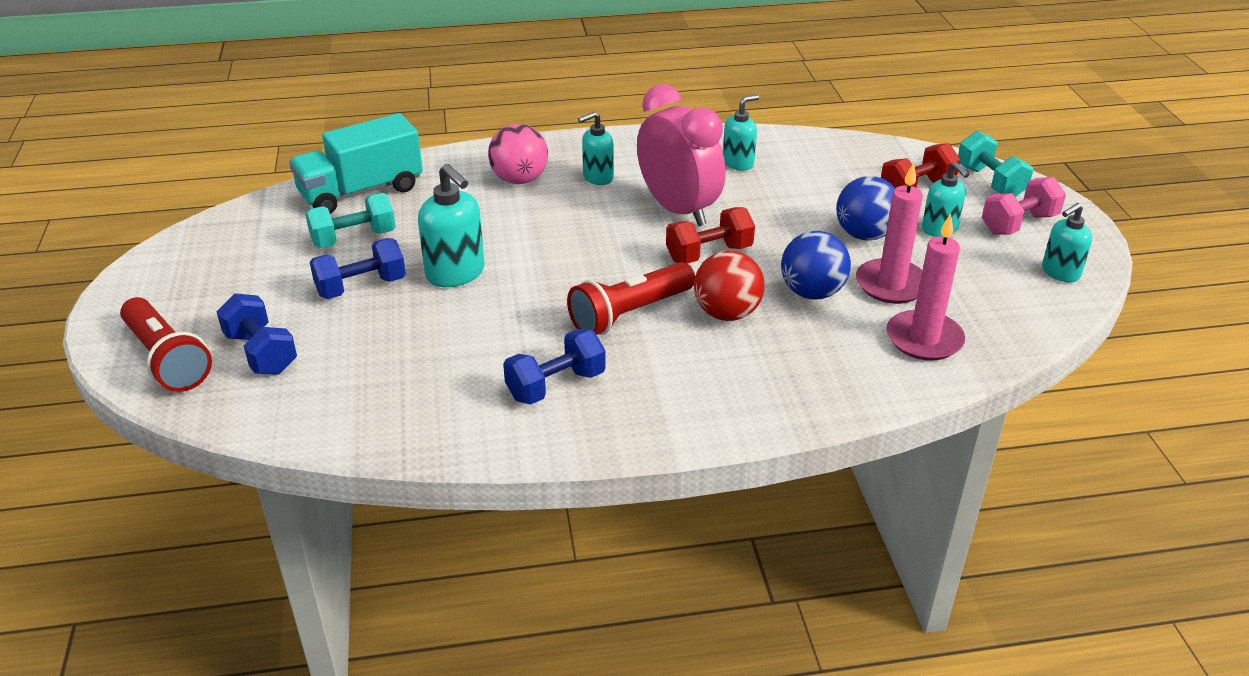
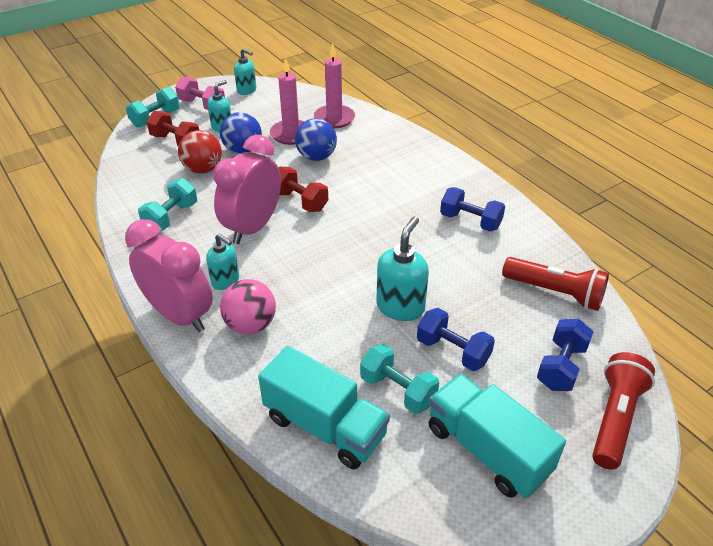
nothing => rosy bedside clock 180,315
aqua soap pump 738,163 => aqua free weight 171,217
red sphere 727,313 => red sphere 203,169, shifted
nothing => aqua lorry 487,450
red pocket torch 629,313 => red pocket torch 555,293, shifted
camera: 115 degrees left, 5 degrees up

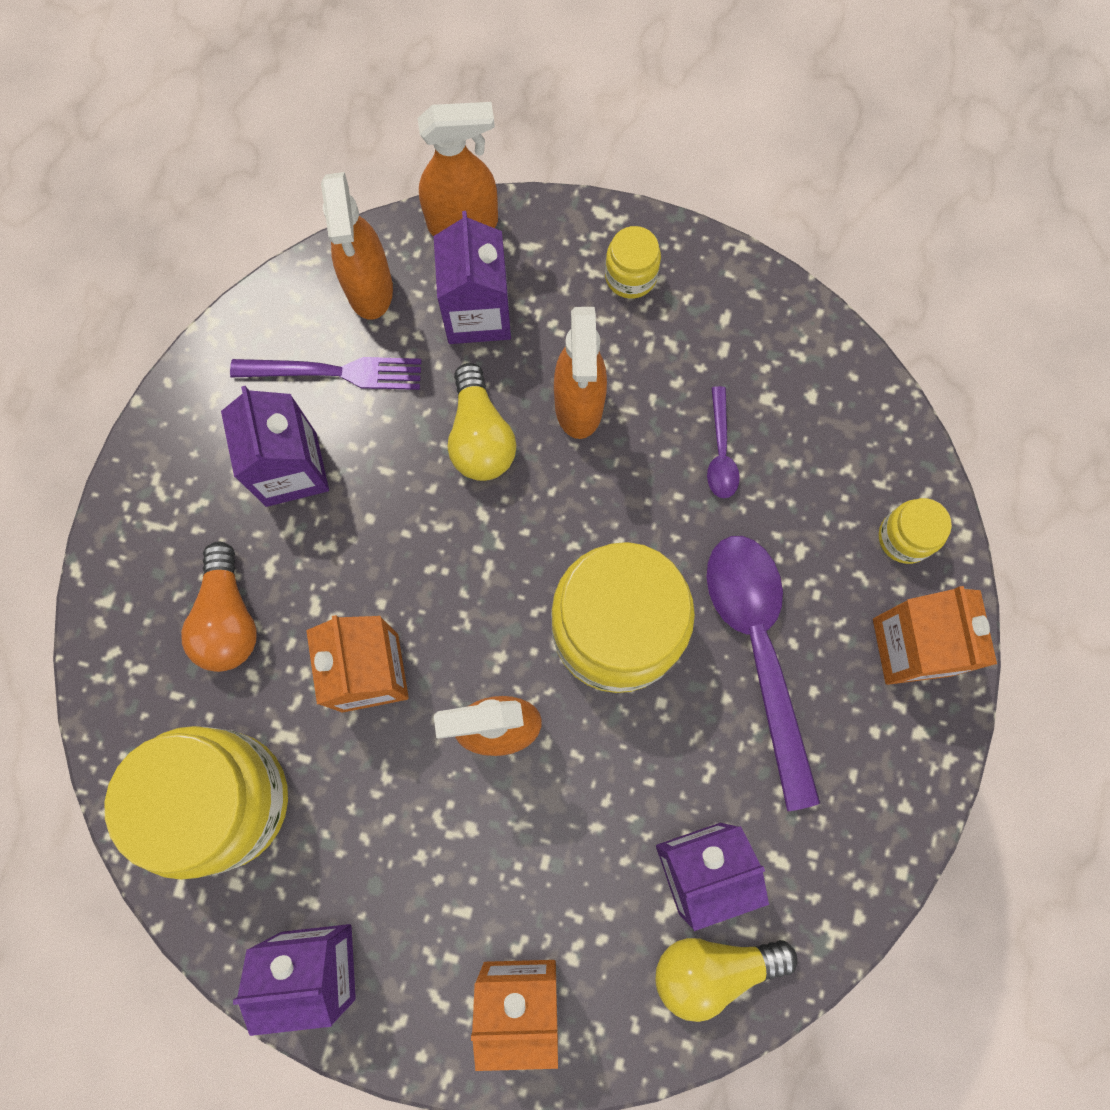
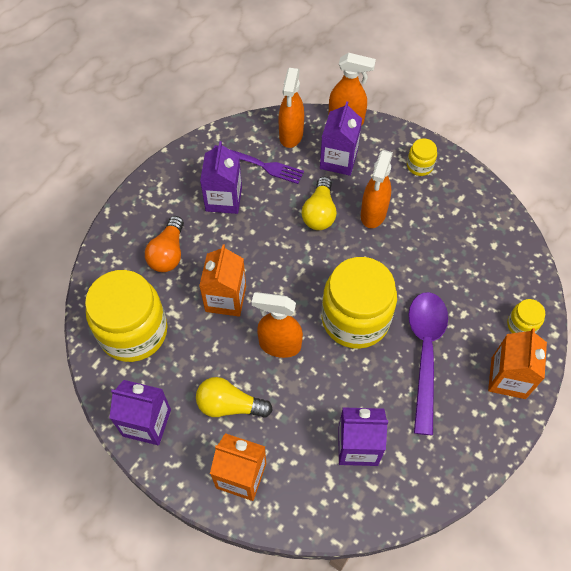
bright yellow light bulb 712,967 => bright yellow light bulb 229,405, shifted
purple tablespoon 720,452 => nothing
camera: 20 degrees right, 15 degrees down

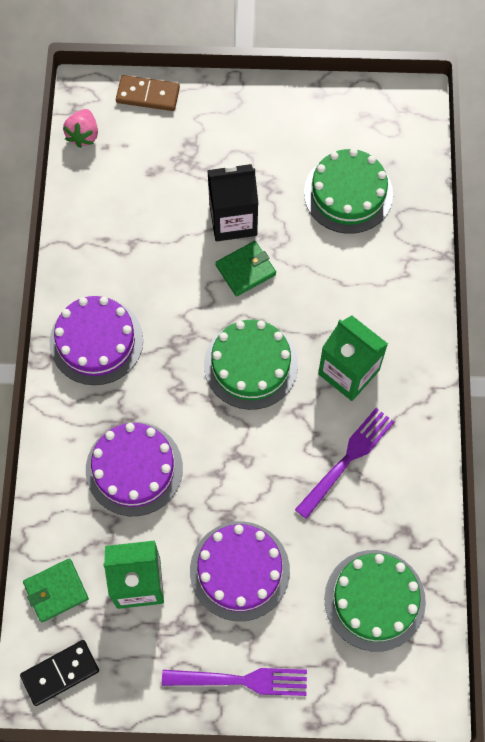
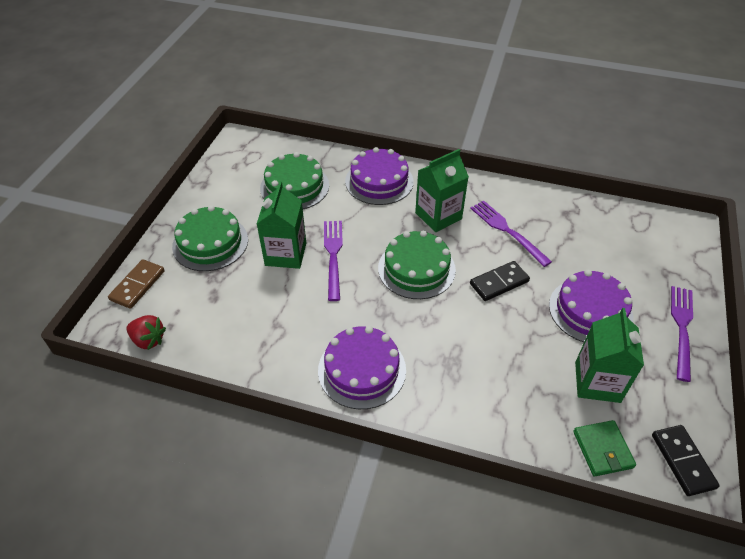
rosy strawberry 83,135 => red strawberry 148,340
green cake 374,600 => green cake 210,243, shifted
jet-black juice carton 233,220 => green juice carton 286,254
green billfold 245,270 => purple fork 333,255
purple cake 134,468 => purple cake 379,181, shifted
nothing => jet-black domino piece 499,282
camera: 75 degrees left, 20 degrees down

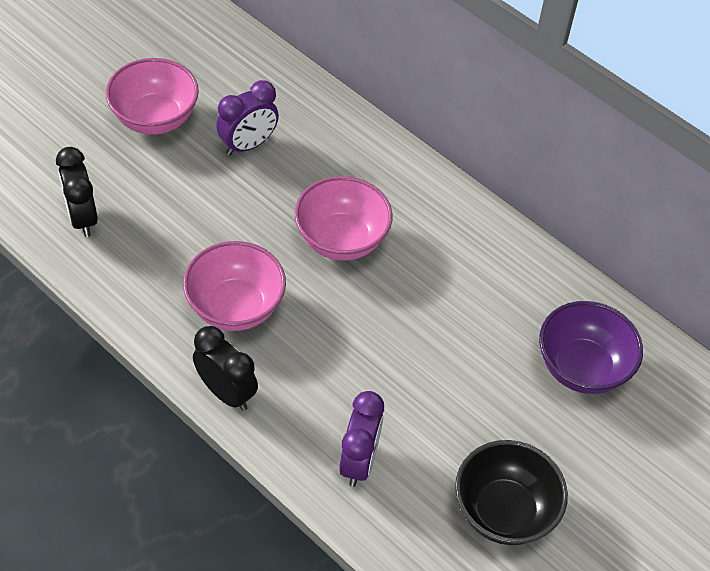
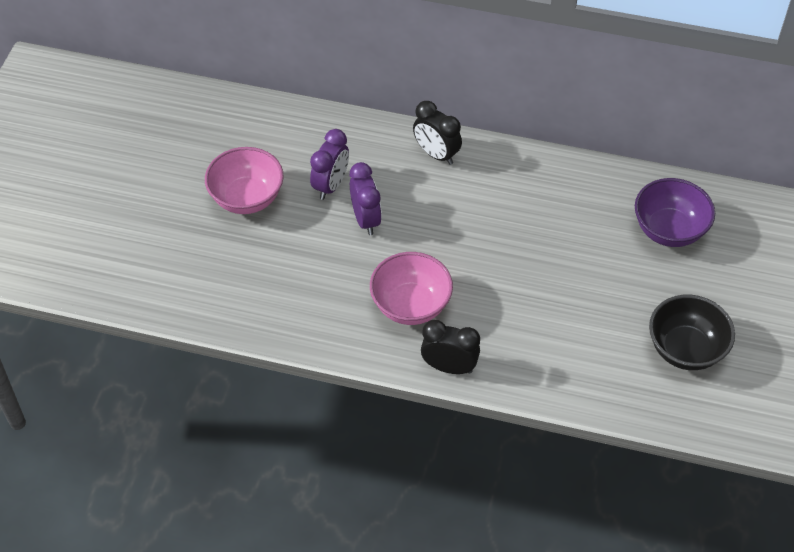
purple bedside clock 359,461 => purple bedside clock 366,219, shifted
jet-black bedside clock 82,218 => jet-black bedside clock 436,154, shifted
rosy deep dish 341,240 => nothing
camera: 25 degrees left, 0 degrees up

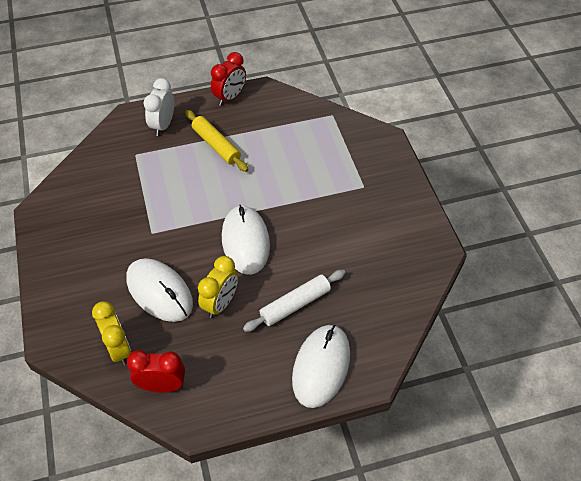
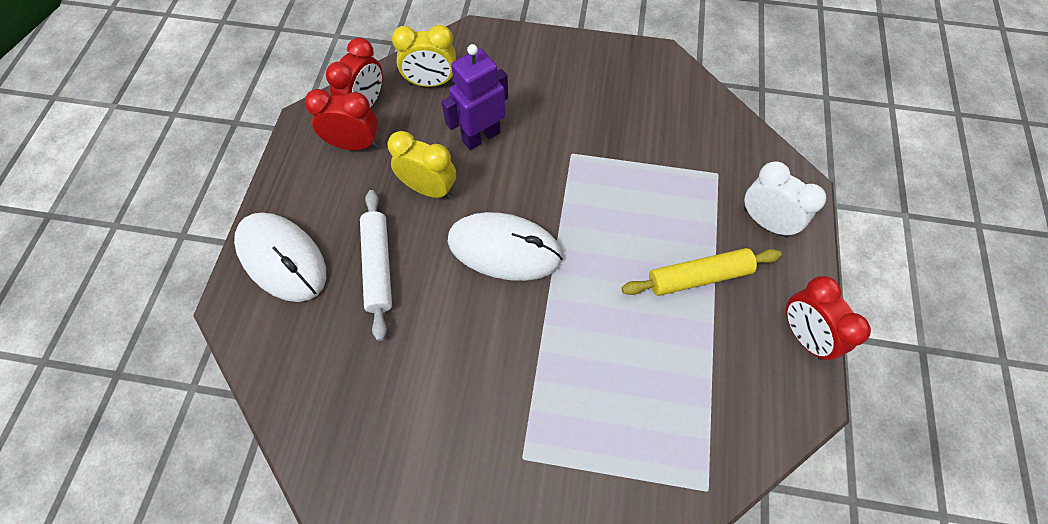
nothing => red bedside clock 354,144
bright yellow bedside clock 220,303 => bright yellow bedside clock 429,189, 150 degrees clockwise
white PC mouse 159,291 => purple toy robot 481,136
camera: 115 degrees right, 10 degrees up

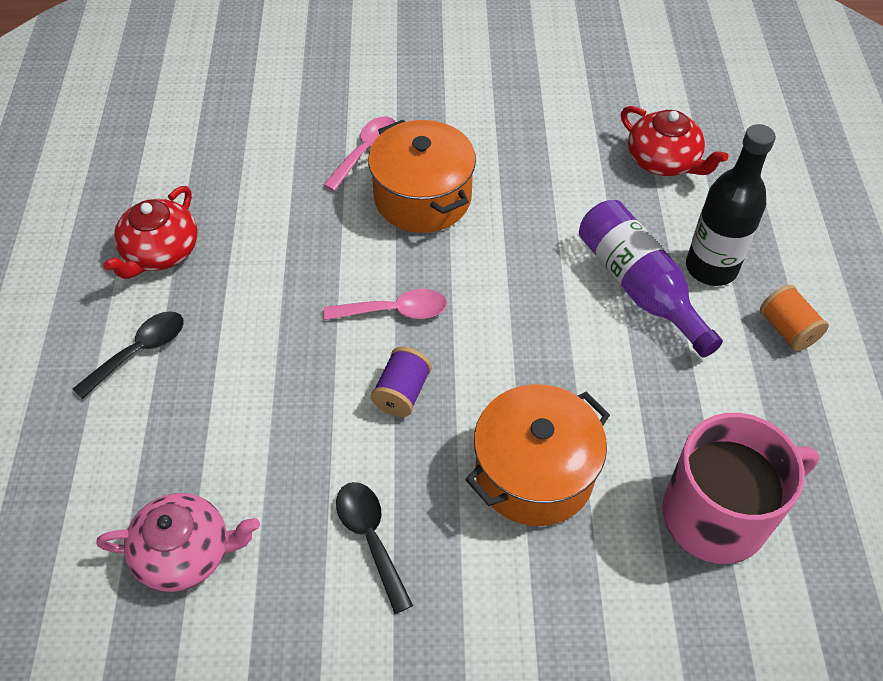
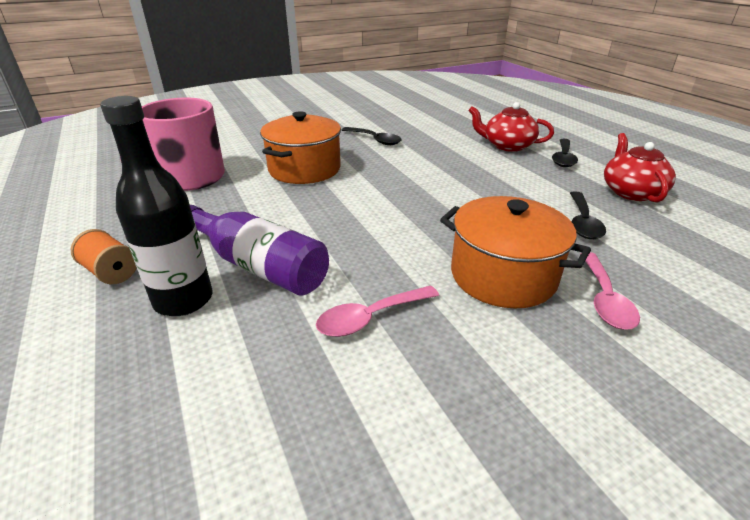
rosy tablespoon 395,311 => rosy tablespoon 370,318, shifted
red teapot 663,161 => red teapot 507,146, shifted
nothing => jet-black tablespoon 582,222
rosy teapot 186,553 => nothing
purple bobbin 402,393 => nothing
camera: 155 degrees right, 20 degrees down

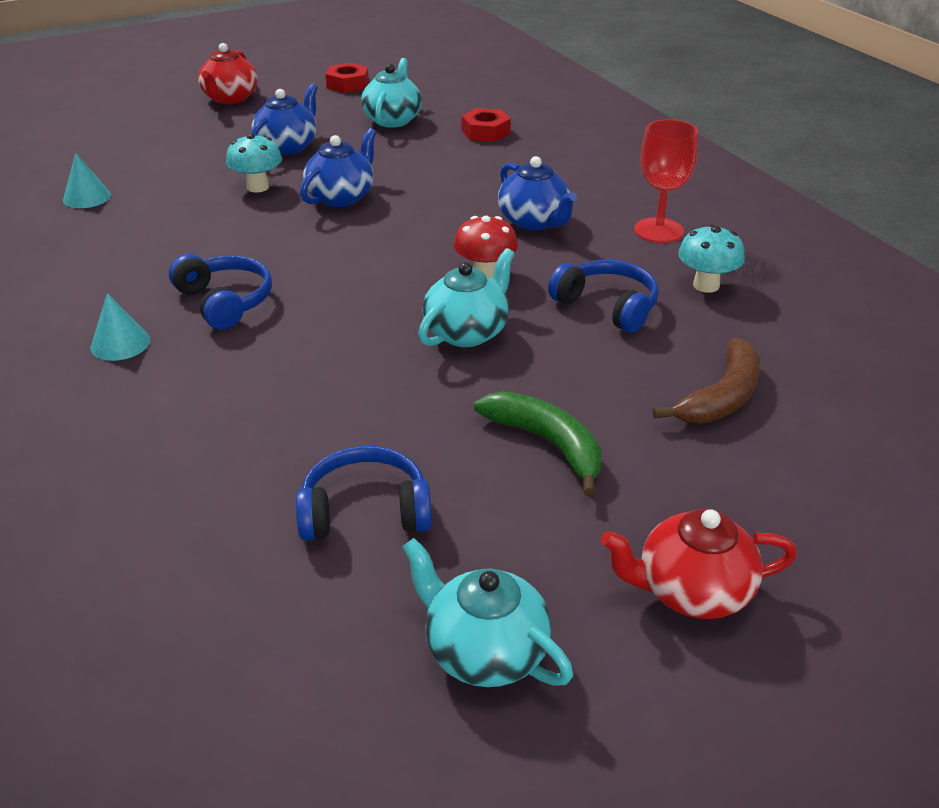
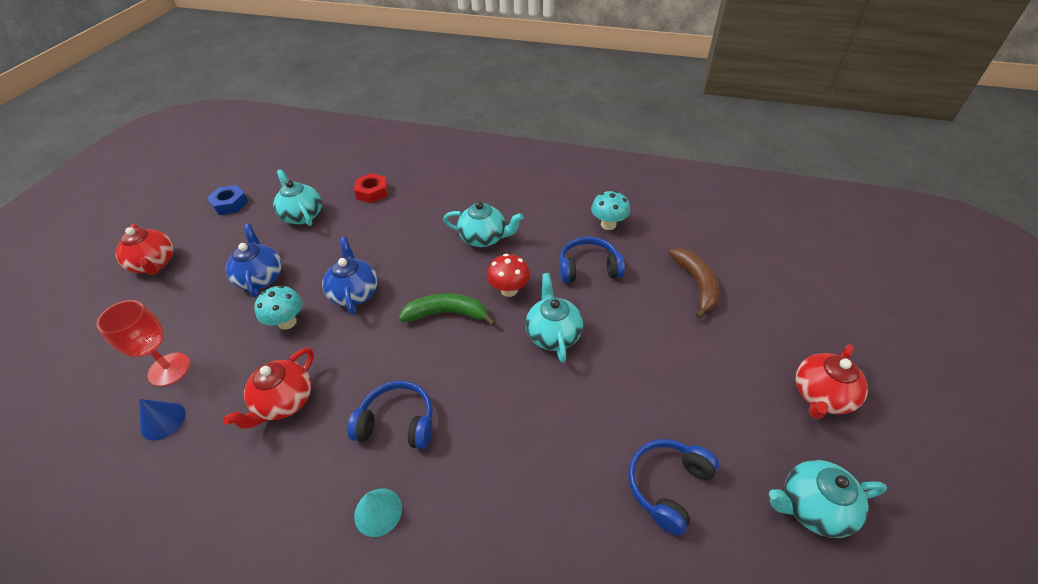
red chalice 658,230 => red chalice 169,369, shifted
aqua cone 87,197 => royal blue cone 163,421
red nut 347,84 => royal blue nut 230,204
nothing => red teapot 284,402
green banana 547,444 => green banana 447,314, shifted
royal blue teapot 534,221 => aqua teapot 484,238
camera: 45 degrees left, 10 degrees up

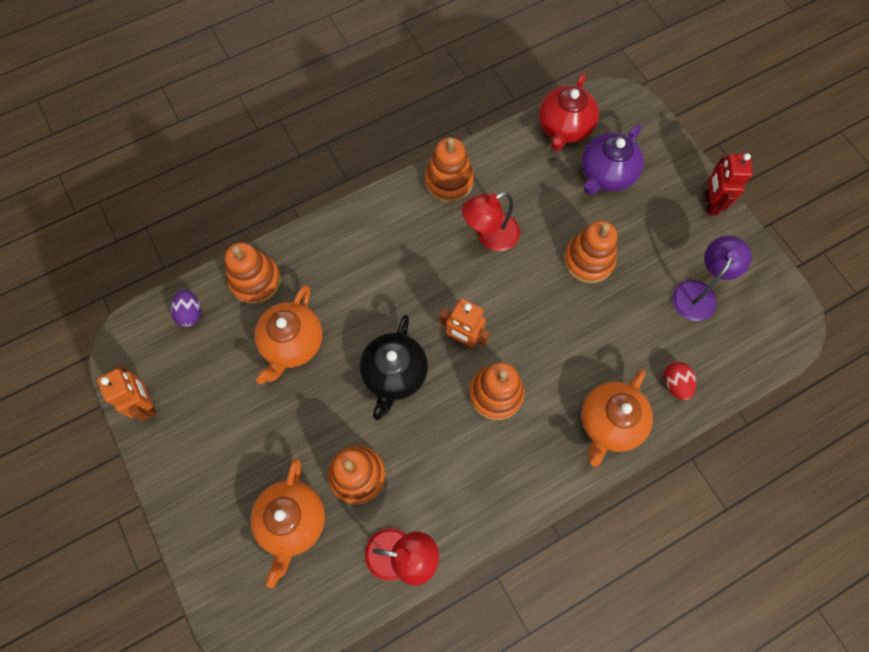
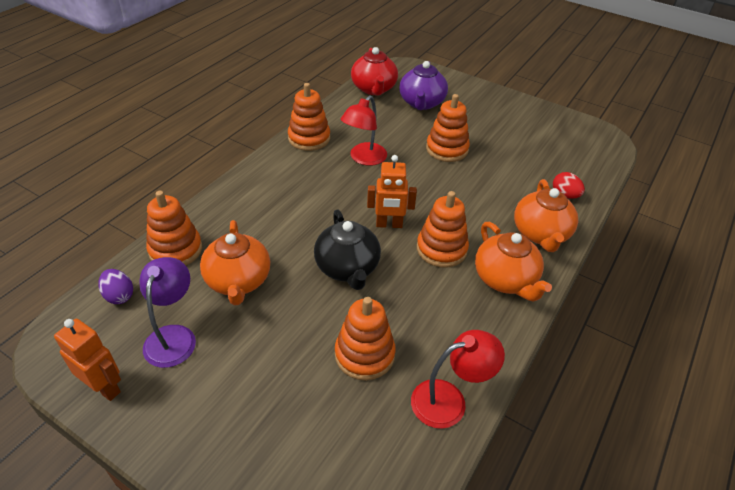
purple reading lamp 698,292 => purple reading lamp 173,336, shifted
orange-coloured teapot 292,522 => orange-coloured teapot 505,279, shifted
red toy robot 710,203 => nothing
camera: 30 degrees left, 25 degrees down

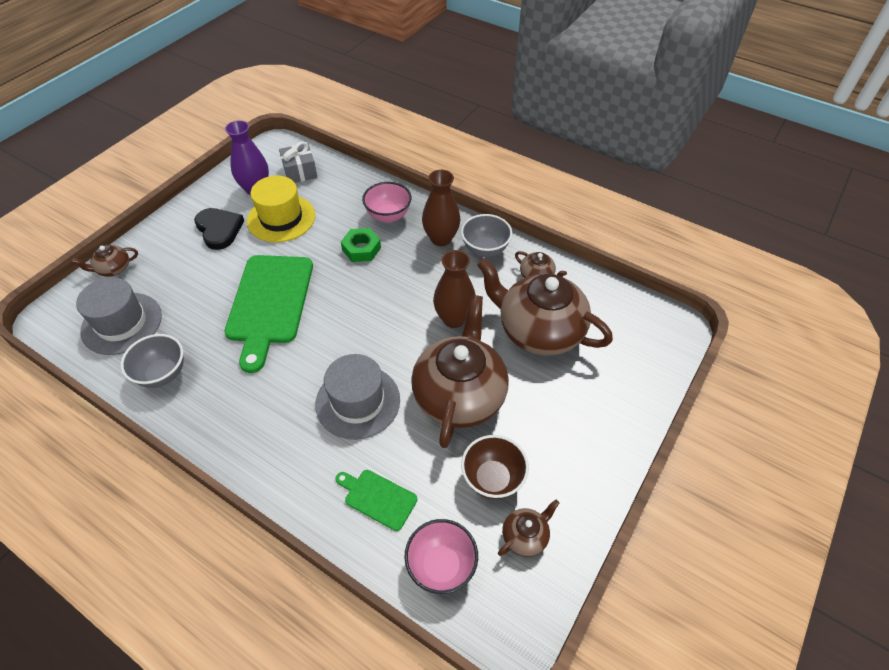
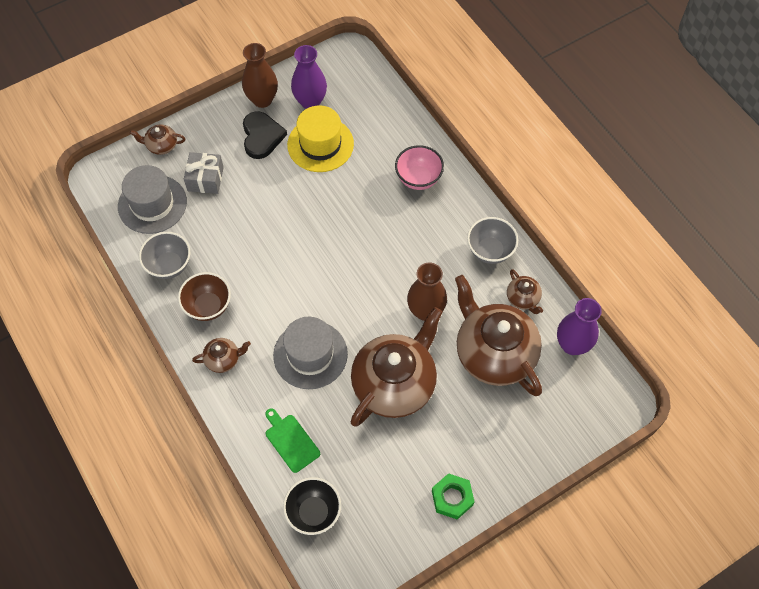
russet deep dish 492,478 => russet deep dish 208,306, shifted
ash-grey present 300,171 => ash-grey present 205,179, shifted
russet teapot 525,536 => russet teapot 223,359, shifted
russet tall vase 441,238 => russet tall vase 262,99, shifted
rosy deep dish 441,565 => jet-black deep dish 313,512
green nut 361,249 => green nut 452,498, shifted
nothing => purple tall vase 572,345
green chopping board 269,303 => nothing
camera: 25 degrees right, 10 degrees up

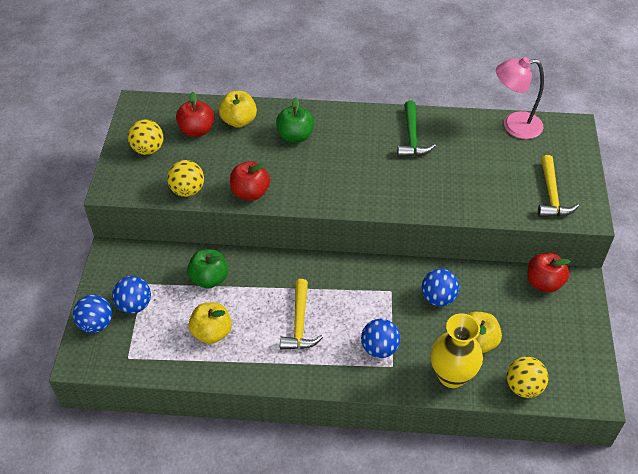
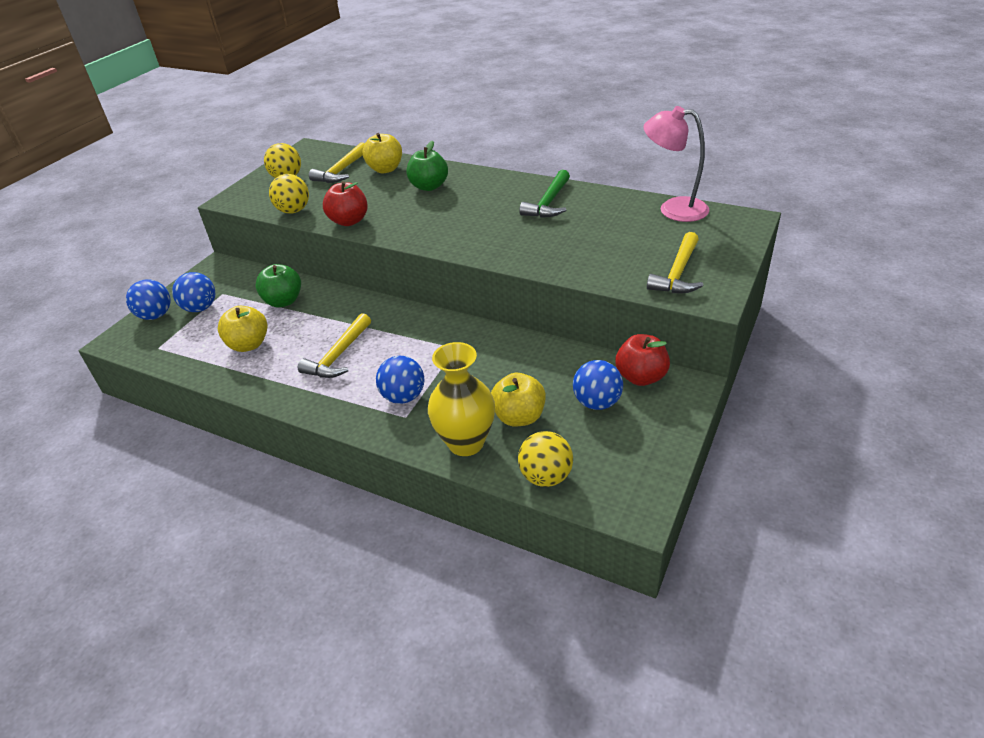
red toy apple 197,130 => bright yellow carpenter's hammer 341,171
royal blue sphere 438,298 => royal blue sphere 597,402, shifted
camera: 25 degrees right, 10 degrees down

